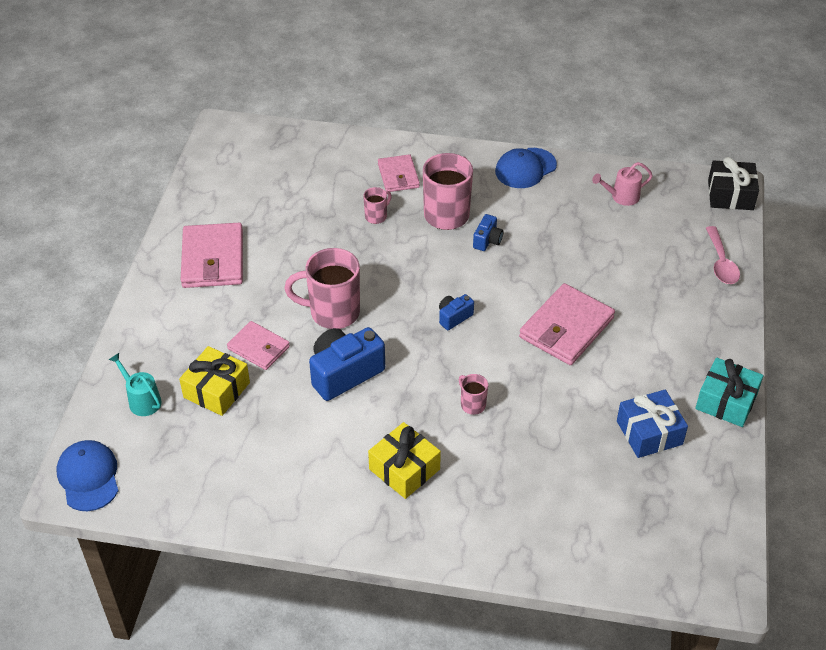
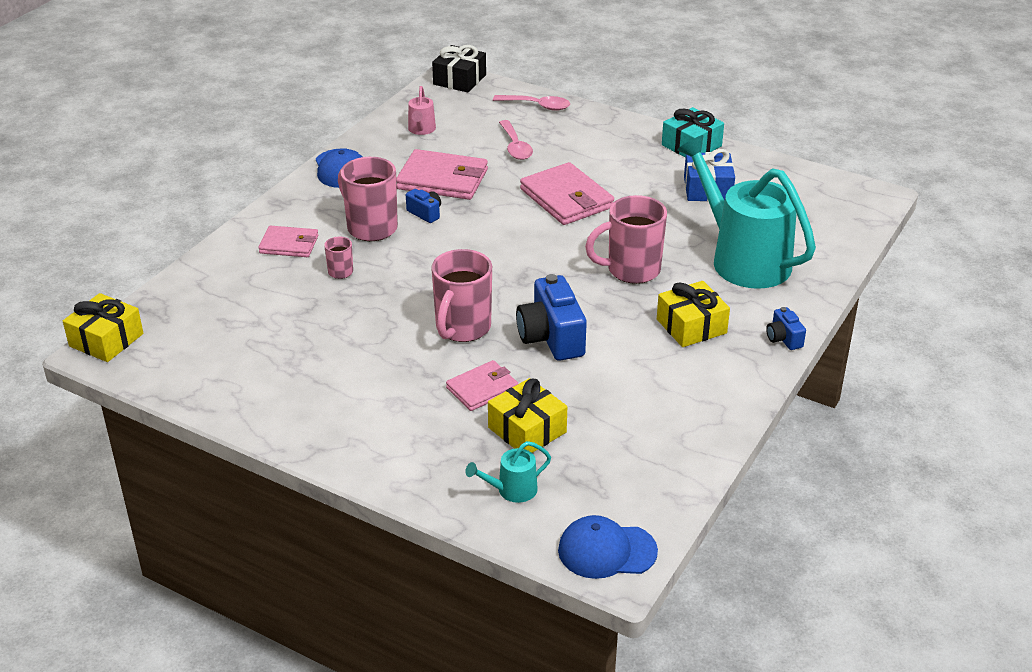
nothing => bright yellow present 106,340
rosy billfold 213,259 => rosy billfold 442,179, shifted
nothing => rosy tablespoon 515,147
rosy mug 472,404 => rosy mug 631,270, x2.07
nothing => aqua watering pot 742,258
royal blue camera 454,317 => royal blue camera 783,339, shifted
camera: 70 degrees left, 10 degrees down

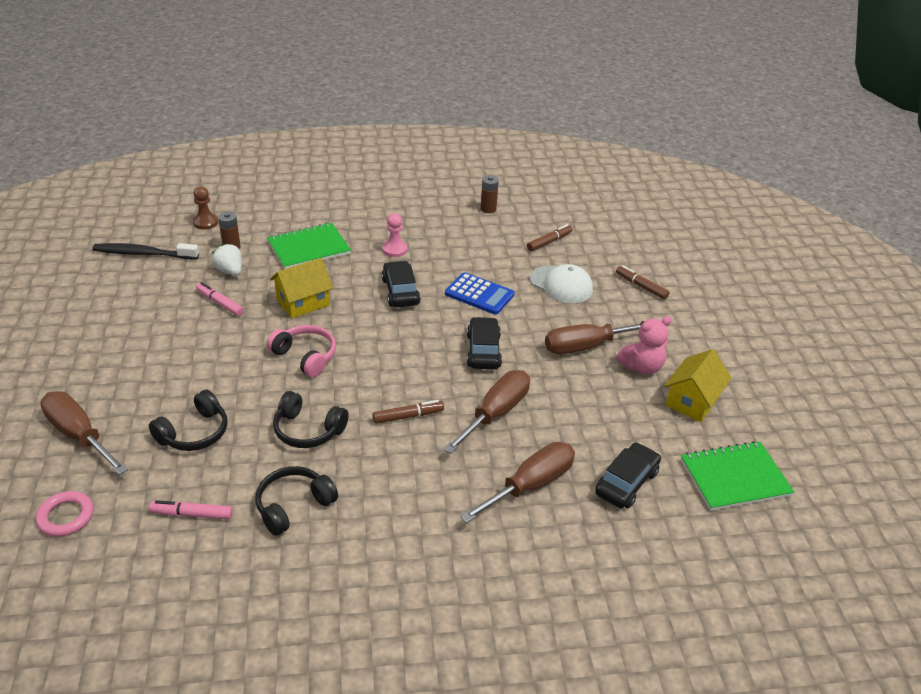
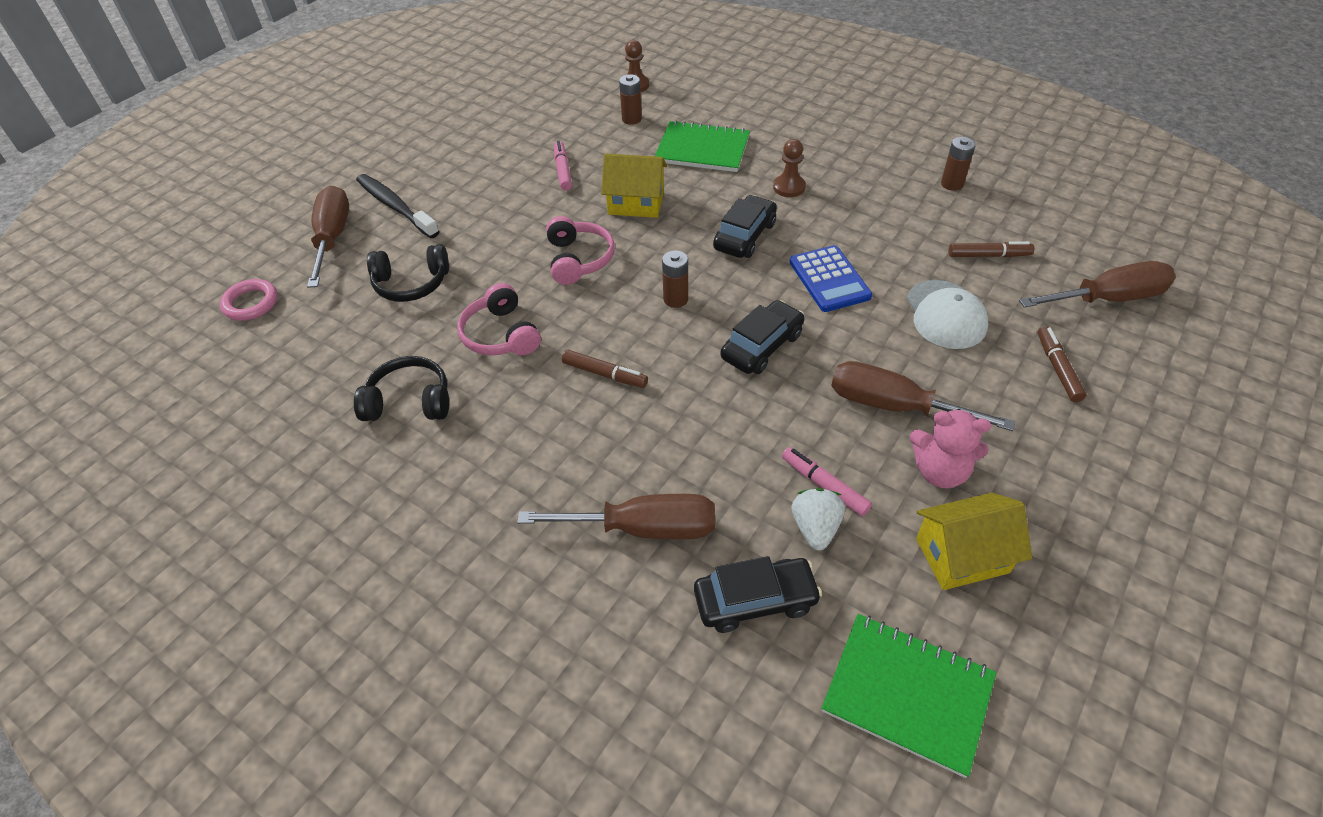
jet-black toothbrush 144,254 => jet-black toothbrush 395,207, shifted
jet-black headset 308,430 => rosy headset 501,335
nothing => russet AA battery 675,299
rosy game pawn 394,250 => russet game pawn 789,187
rosy marker 192,514 => rosy marker 824,486, shifted
white strawberry 230,271 => white strawberry 815,528, shifted
russet flat screwdriver 496,413 => russet flat screwdriver 1108,299, shifted
camera: 45 degrees right, 10 degrees up

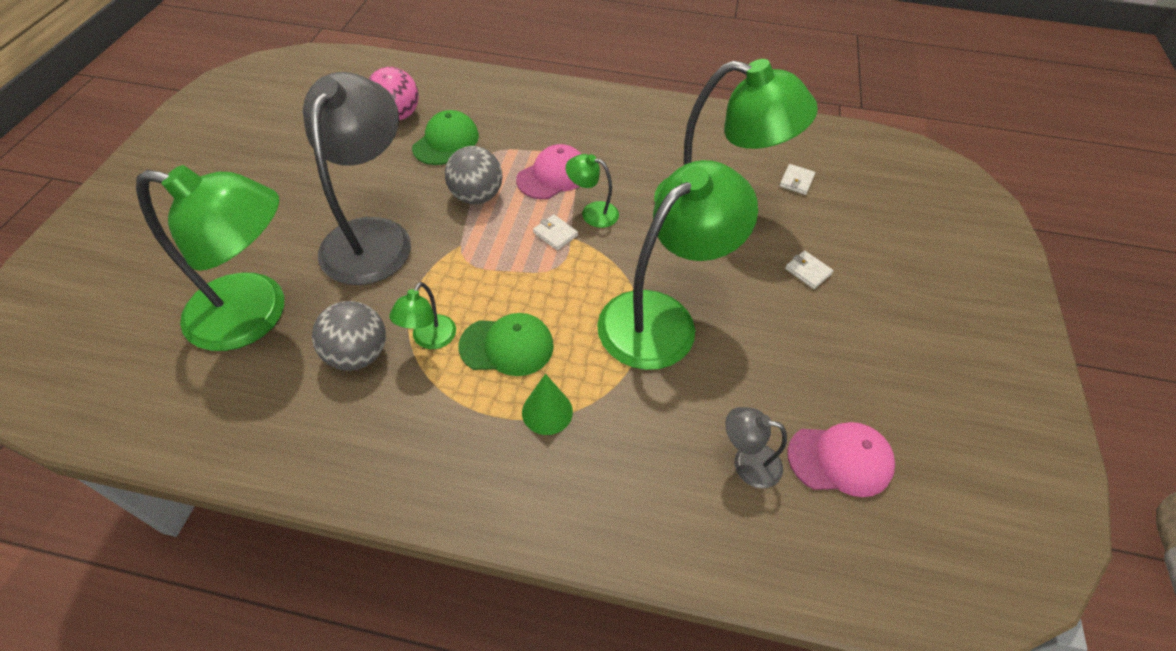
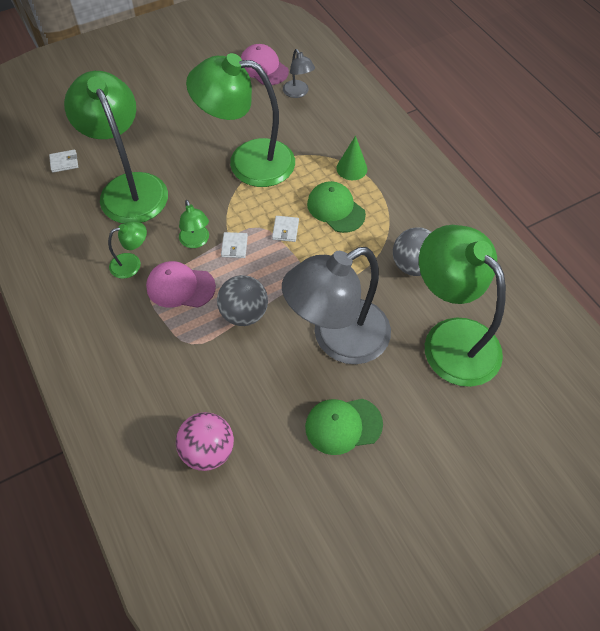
green reading lamp 429,339 => green reading lamp 132,264, shifted
white billfold 808,271 => white billfold 285,230, shifted
green cap 446,142 => green cap 343,425, shifted
camera: 130 degrees left, 5 degrees up

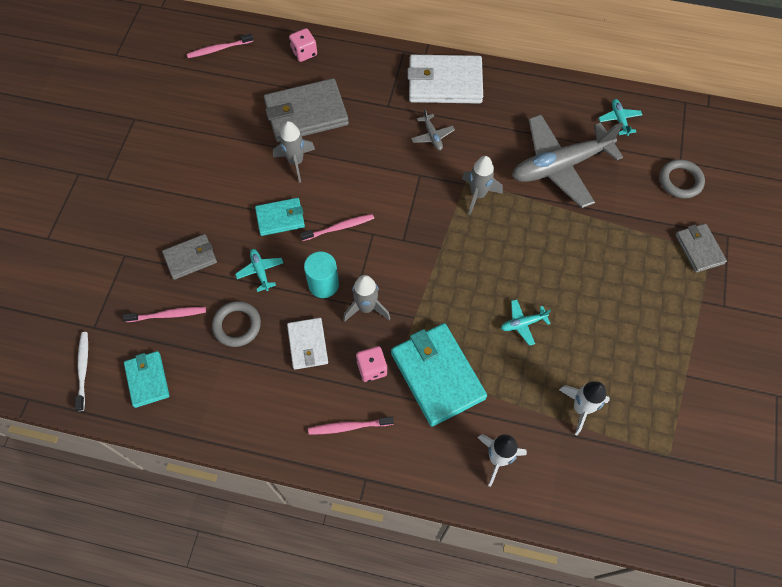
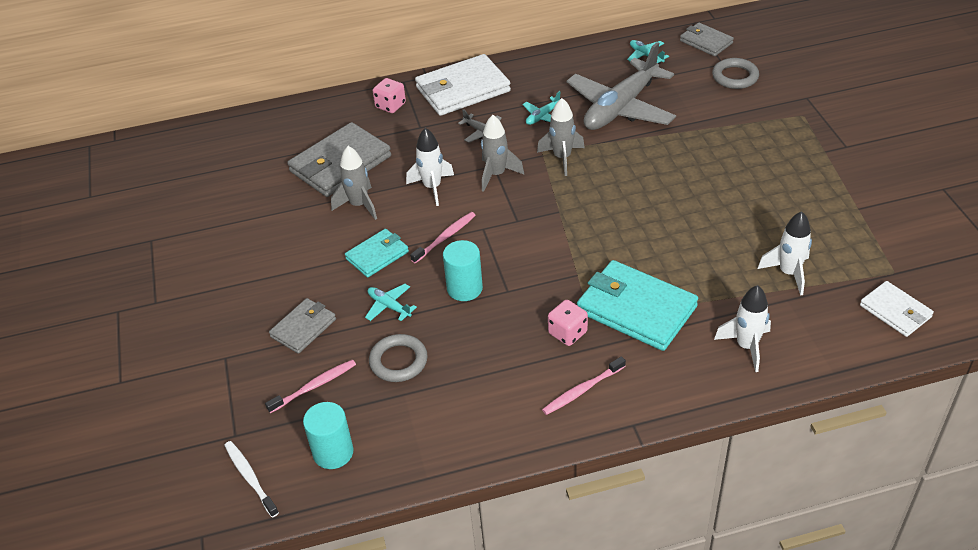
aqua billfold 147,380 => aqua cylinder 333,452
rosy die 304,53 => rosy die 390,105, shifted
nothing => white spaceship 432,187
ash-grey spaceship 366,308 => ash-grey spaceship 496,175, shifted
aqua toy plane 522,324 => aqua toy plane 543,116, shifted
ash-grey billfold 699,249 => ash-grey billfold 706,42, shifted
white billfold 308,344 => white billfold 895,311, shifted
rosy toothbrush 218,49 => nothing
camera: 25 degrees left, 20 degrees down

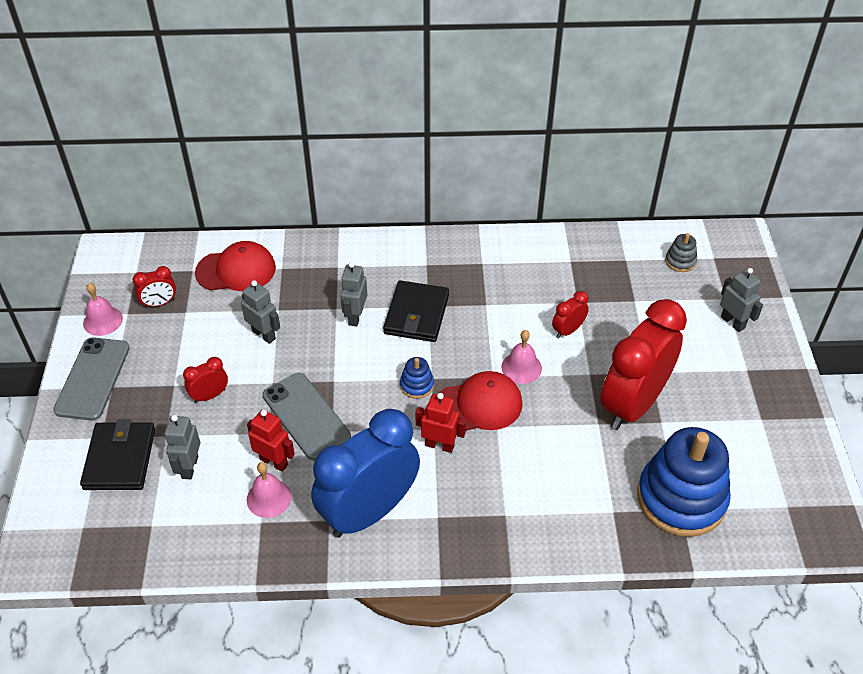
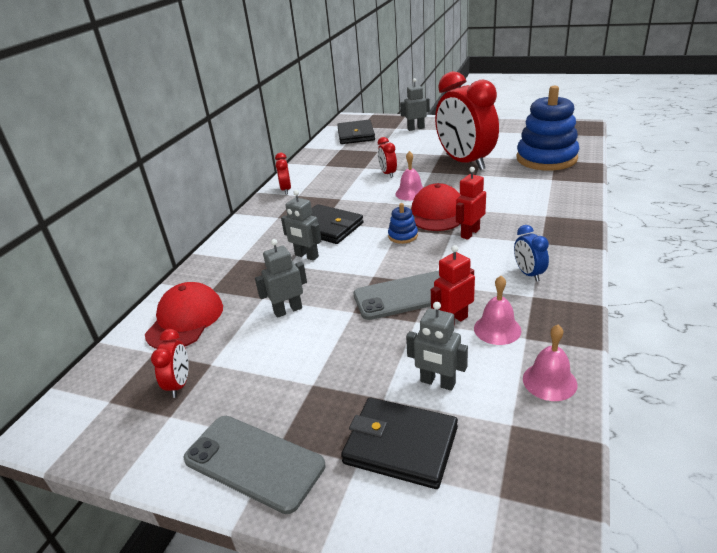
red bedside clock 209,395 => red bedside clock 286,190, shifted
ash-grey stacking rings 680,261 => jet-black billfold 356,135
royal blue bedside clock 369,512 => royal blue bedside clock 528,274, x0.41
rosy school bell 103,321 => rosy school bell 549,381, shifted
camera: 65 degrees left, 15 degrees down

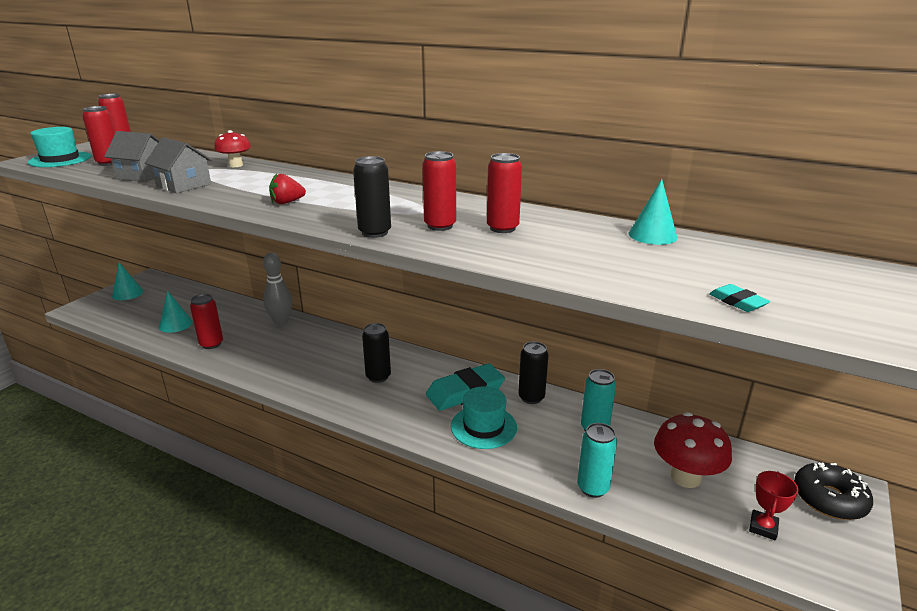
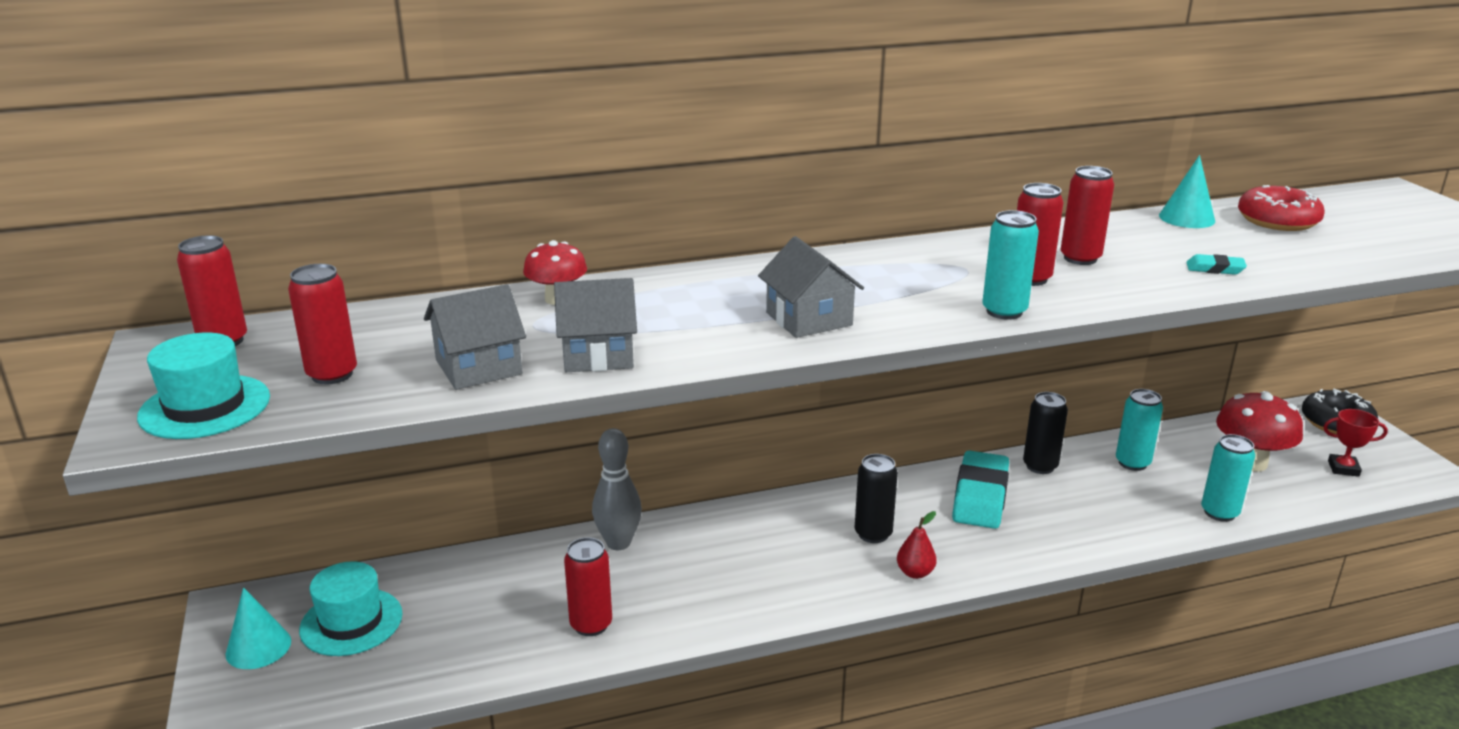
aqua hat 483,427 => aqua hat 351,622, shifted
red strawberry 287,202 => ash-grey house 809,319
nothing => red pear fruit 915,573
jet-black tin 375,232 => aqua tin 1004,311
aqua gum eraser 737,302 => aqua gum eraser 1215,269, shifted
nothing => red doughnut 1277,221
red trophy 763,527 => red trophy 1343,468, 60 degrees counterclockwise
aqua cone 175,324 => nothing
camera: 45 degrees left, 0 degrees up

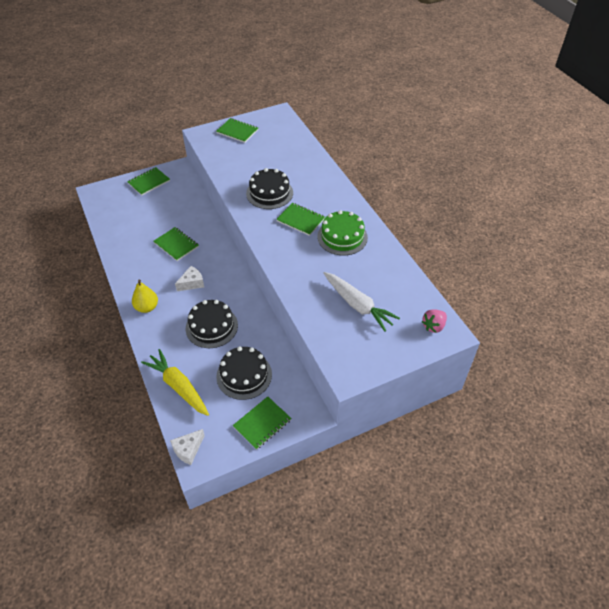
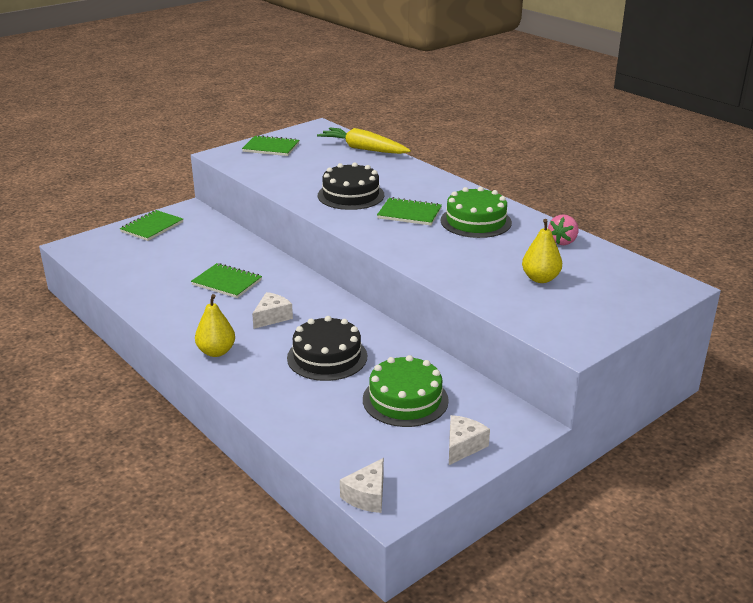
bright yellow carrot 178,386 => bright yellow carrot 363,149, shifted
jet-black cake 244,375 => green cake 405,400
green exercise book 262,423 => white cheese 463,446
white carrot 358,305 => bright yellow pear fruit 540,278
rosy strawberry 433,326 => rosy strawberry 563,241, shifted
camera: 15 degrees left, 20 degrees down

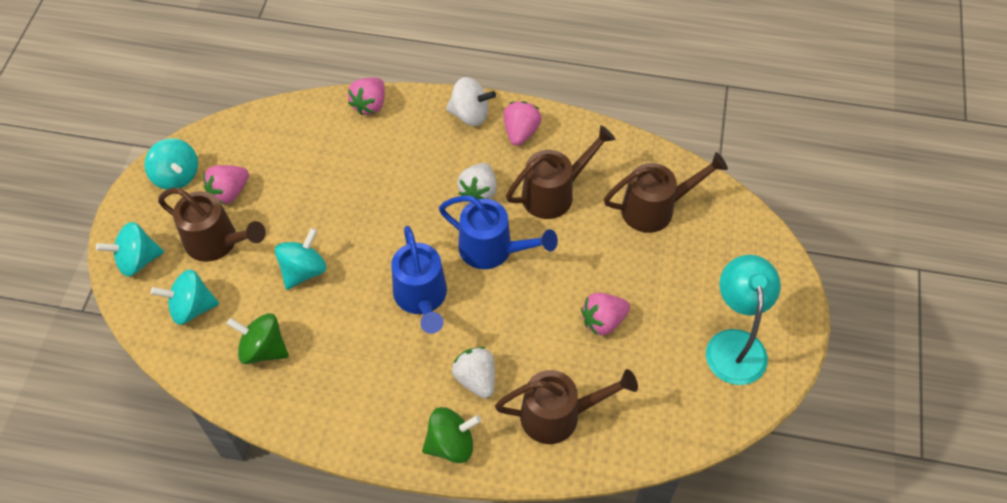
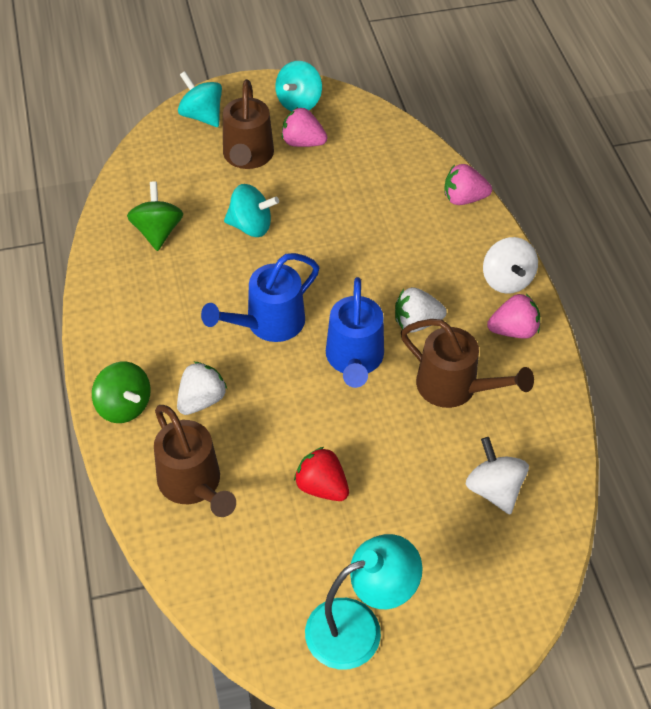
rosy strawberry 603,321 => red strawberry 322,486
russet watering pot 656,208 => white whirligig 494,489
aqua whirligig 191,308 => nothing
camera: 65 degrees right, 5 degrees down

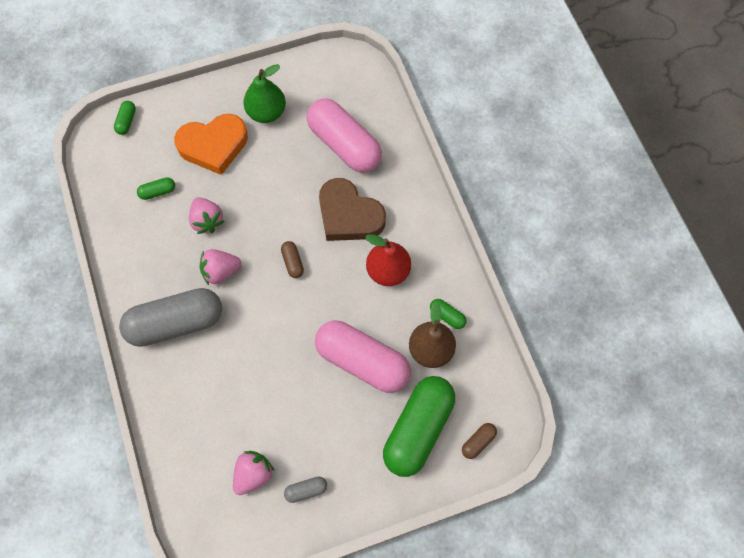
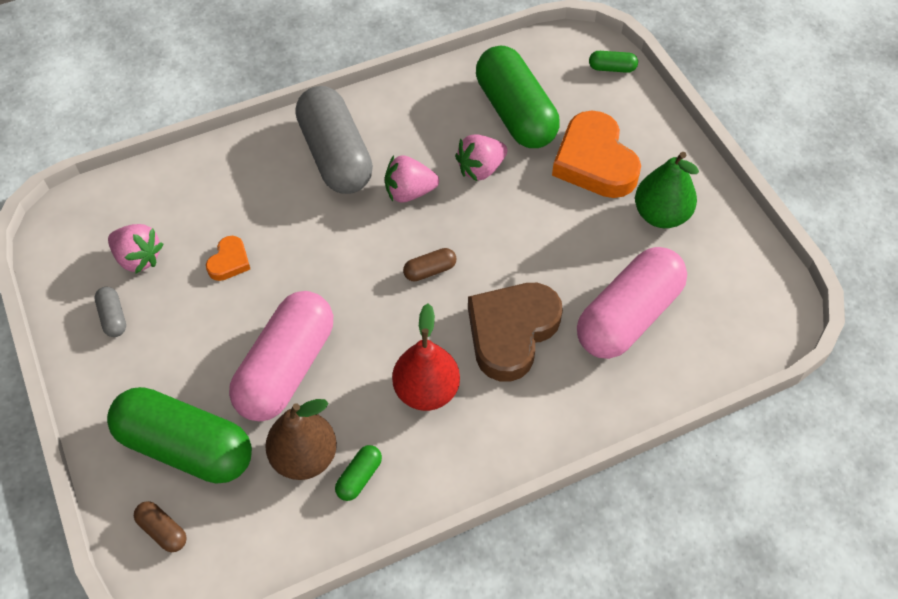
nothing => orange-coloured heart shape 229,261
rosy strawberry 220,271 => rosy strawberry 409,192, 75 degrees counterclockwise
green capsule 158,192 => green capsule 515,113, x2.46
camera: 85 degrees right, 10 degrees down

